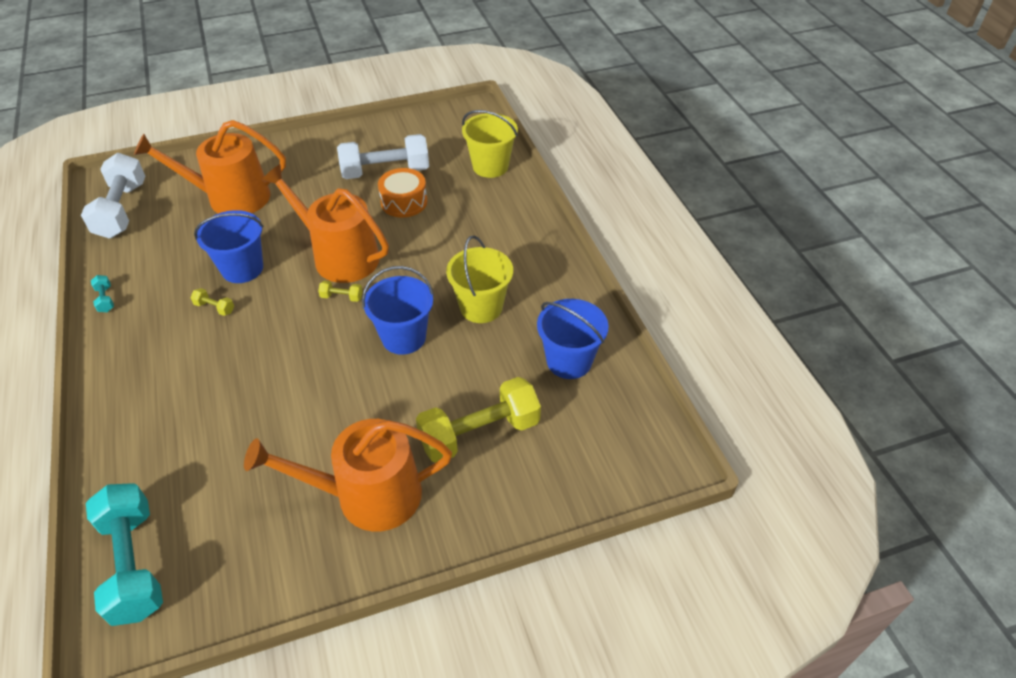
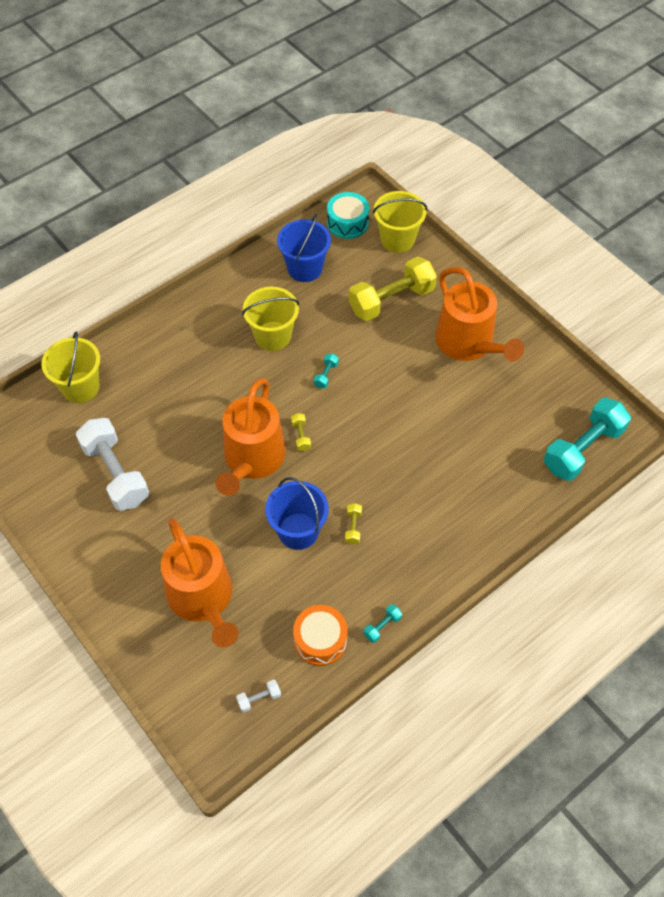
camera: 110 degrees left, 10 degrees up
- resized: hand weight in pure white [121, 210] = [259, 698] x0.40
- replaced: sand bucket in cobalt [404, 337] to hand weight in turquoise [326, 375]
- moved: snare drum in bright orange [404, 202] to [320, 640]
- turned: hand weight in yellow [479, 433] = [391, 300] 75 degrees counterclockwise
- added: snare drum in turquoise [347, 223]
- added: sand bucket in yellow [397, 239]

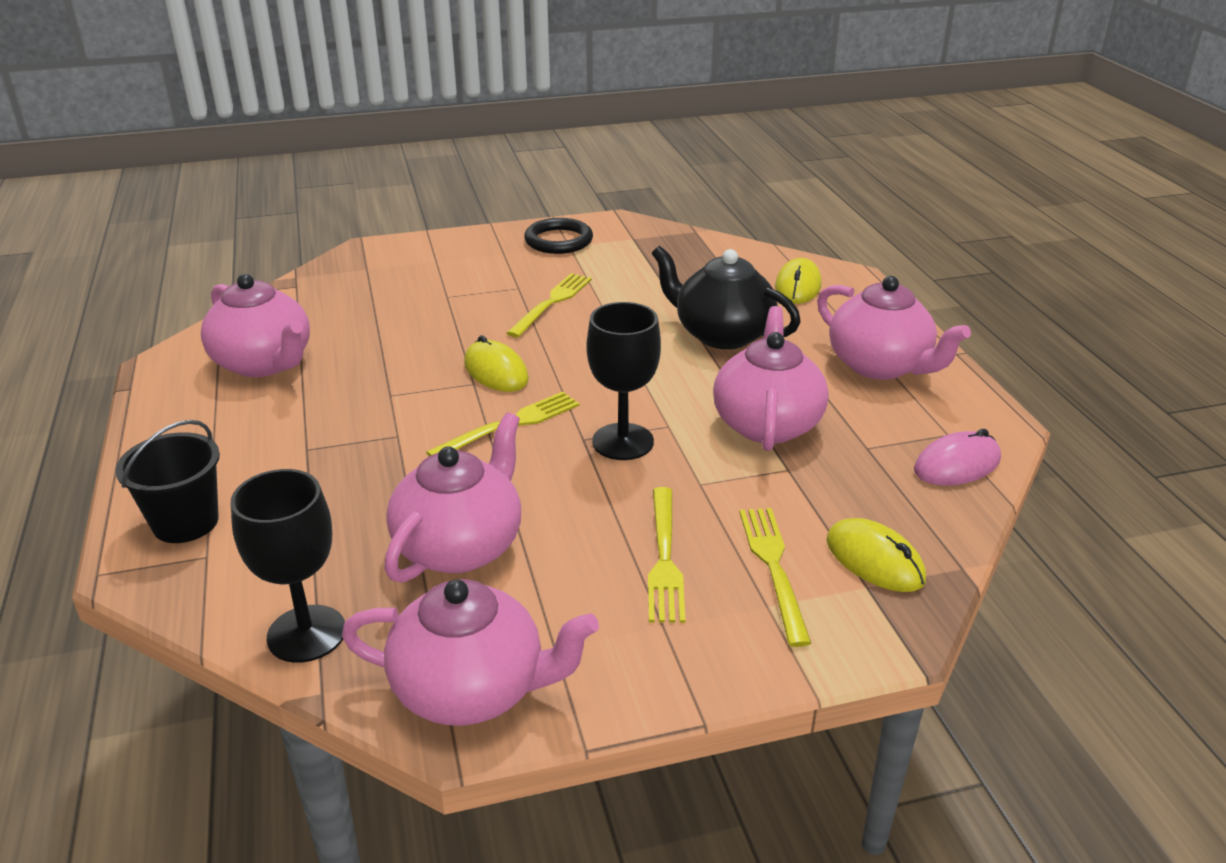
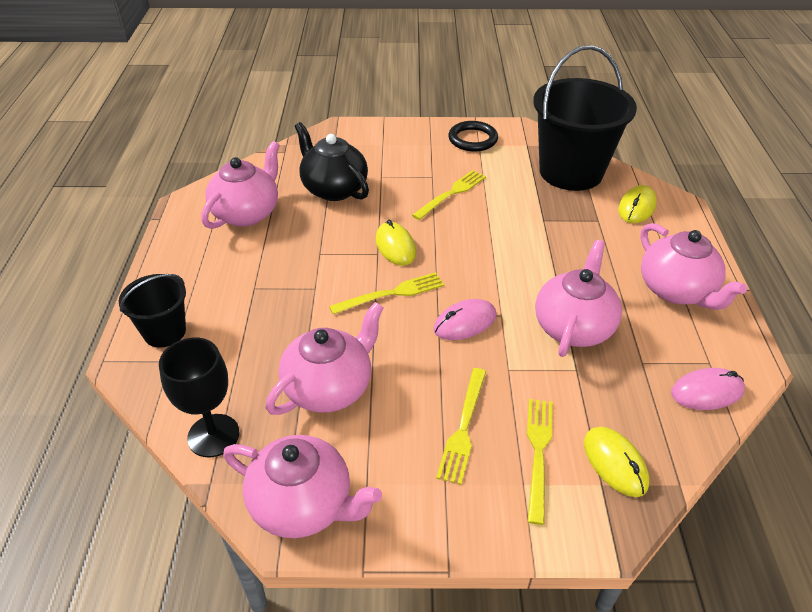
camera: 15 degrees right, 10 degrees up
- turned: china teapot in pink [264, 363] = [247, 213] 120 degrees counterclockwise
- replaced: chalice in black [623, 442] to computer mouse in pink [465, 323]
- moved: china teapot in black [721, 334] to [333, 189]
- added: sand bucket in black [570, 172]

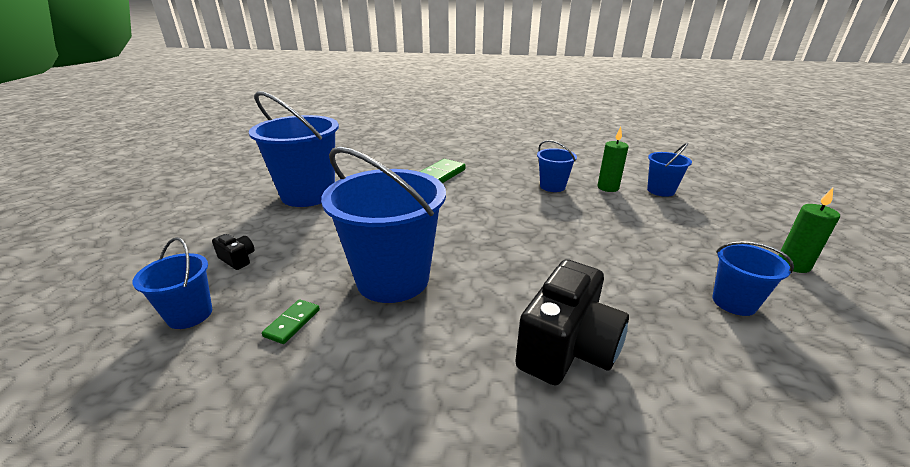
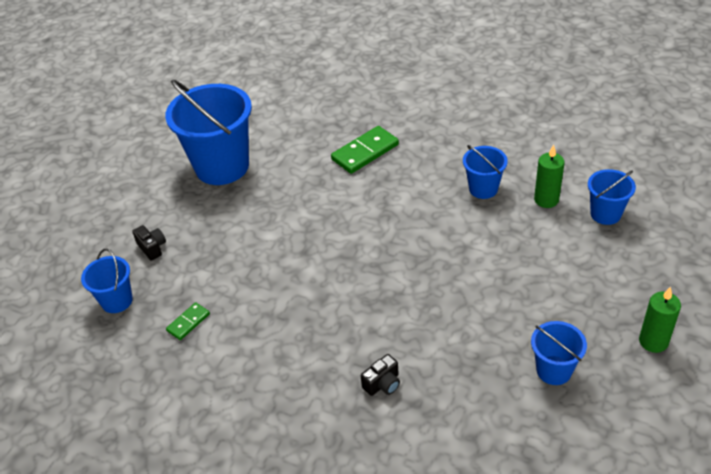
camera: 20 degrees right, 15 degrees up
- removed: sand bucket in cobalt [393, 279]
- resized: photo camera in black [567, 348] = [383, 384] x0.44

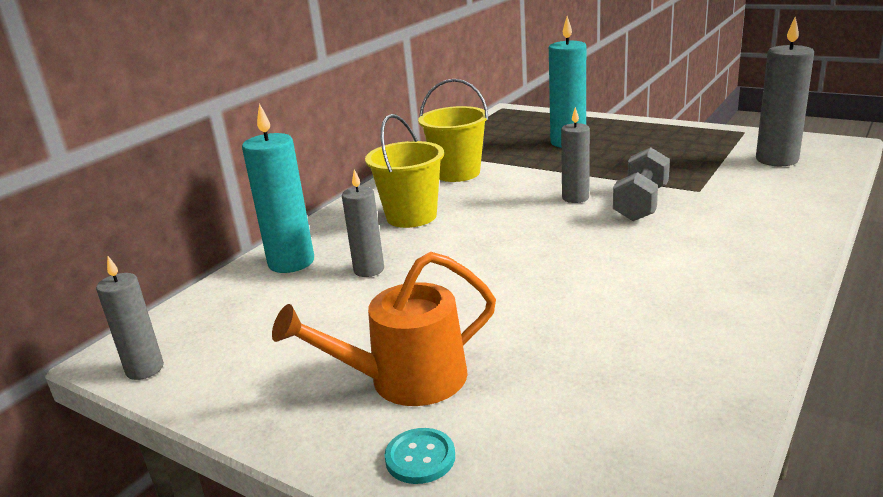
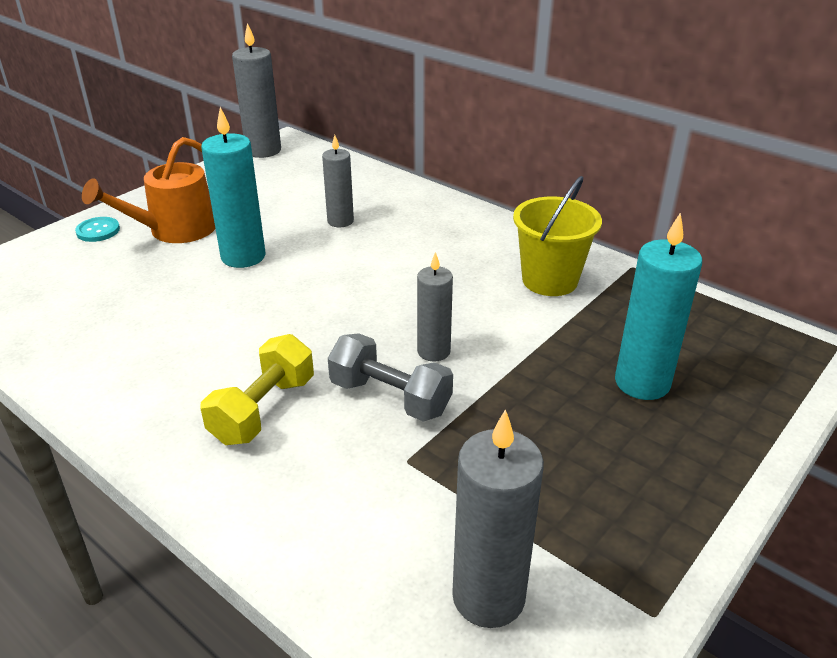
camera: 95 degrees right, 10 degrees up
- resized: candle in gray [145, 369] = [263, 150] x1.57
- moved: candle in turquoise [291, 262] to [243, 256]
- turned: watering can in bright orange [406, 380] = [175, 230] 120 degrees counterclockwise
- removed: sand bucket in yellow [411, 216]
- added: hand weight in yellow [263, 410]

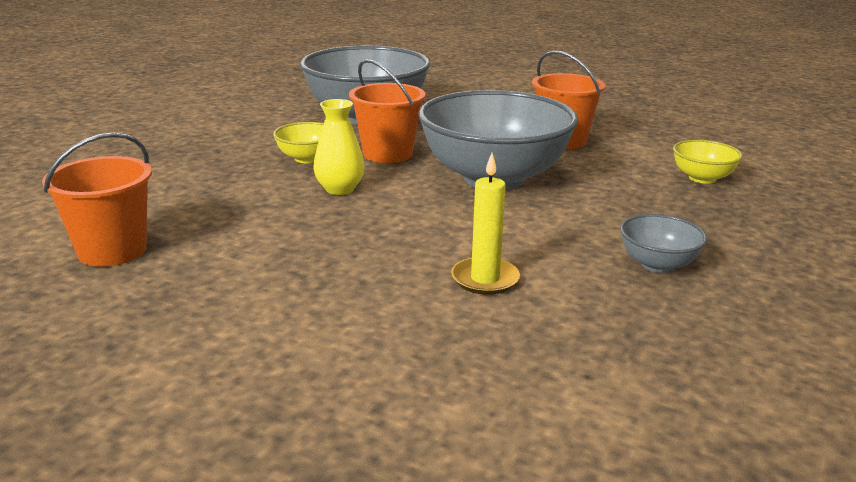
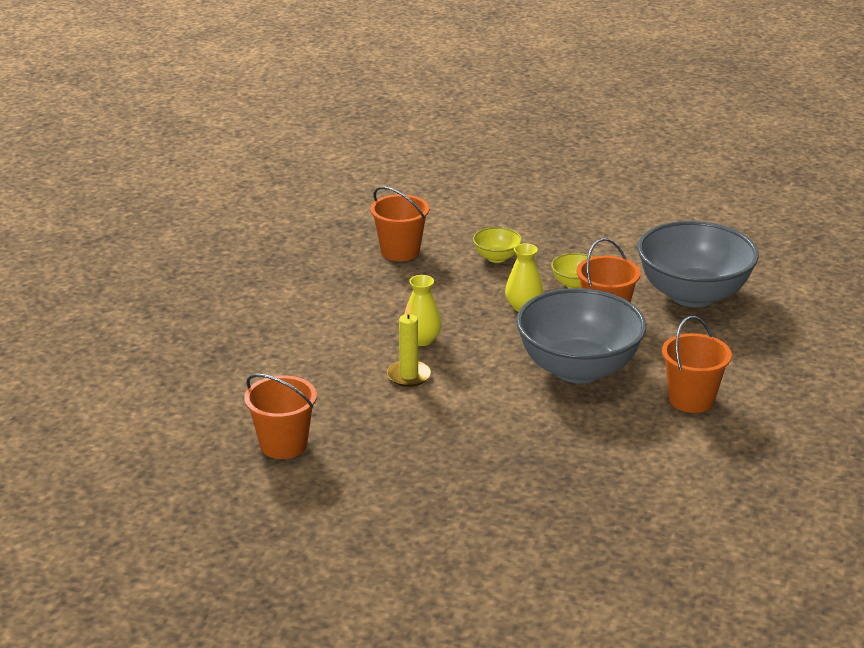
camera: 80 degrees right, 5 degrees up
- removed: bowl in gray [657, 264]
- moved: bowl in yellow [702, 178] to [496, 257]
- added: sand bucket in bright orange [283, 444]
- added: vase in yellow [421, 340]

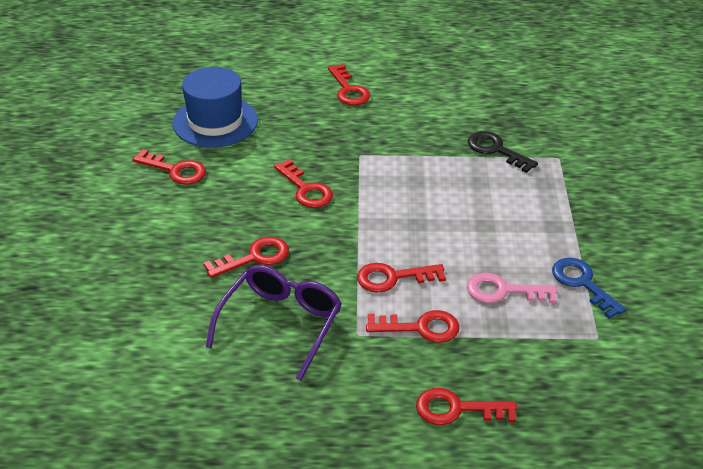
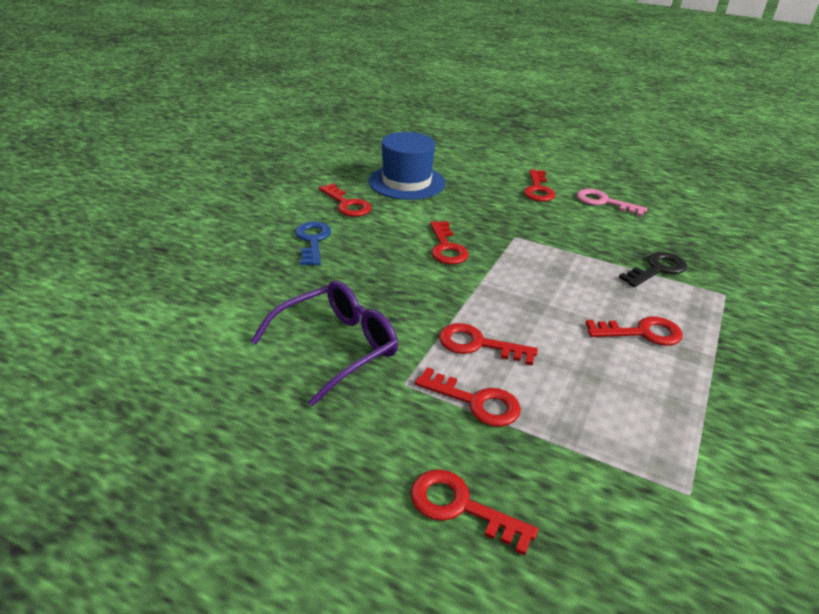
camera: 25 degrees right, 5 degrees down
- moved: key in red [254, 257] to [641, 333]
- moved: key in pink [503, 291] to [604, 202]
- turned: key in black [496, 150] = [657, 269] 75 degrees clockwise
- moved: key in cobalt [582, 284] to [312, 241]

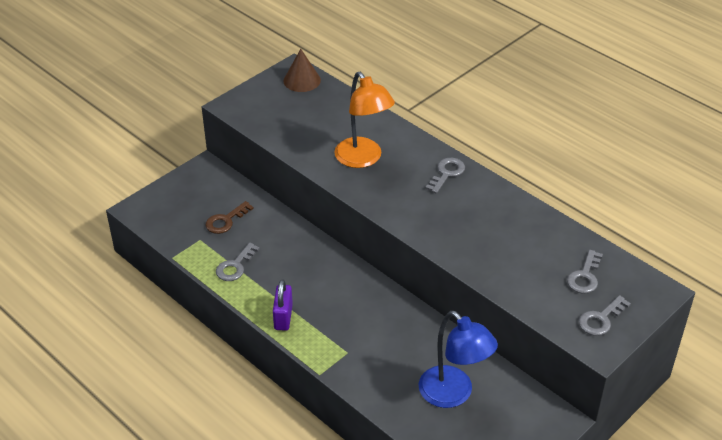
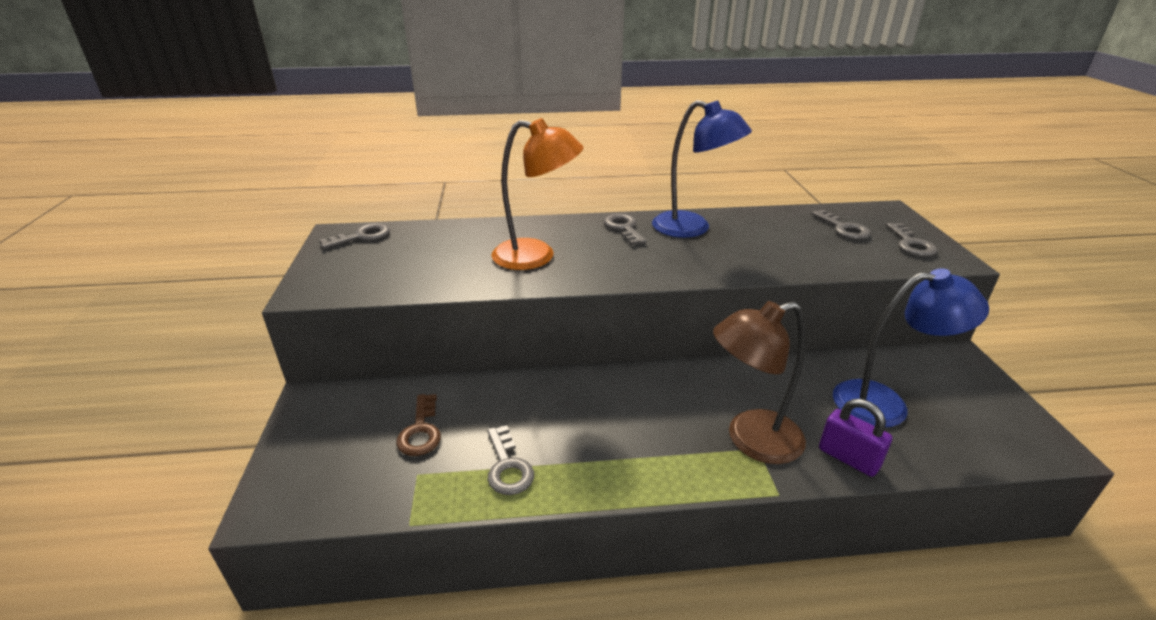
camera: 50 degrees left, 10 degrees down
- moved: padlock in purple [283, 317] to [848, 458]
- replaced: solid cone in dark brown [302, 80] to key in gray [362, 236]
- added: reading lamp in cobalt [692, 228]
- added: reading lamp in dark brown [751, 440]

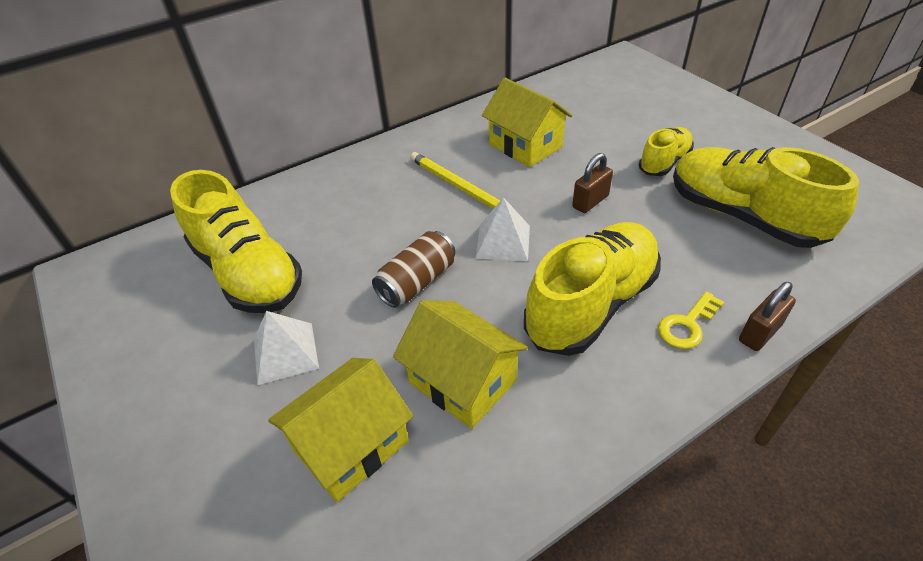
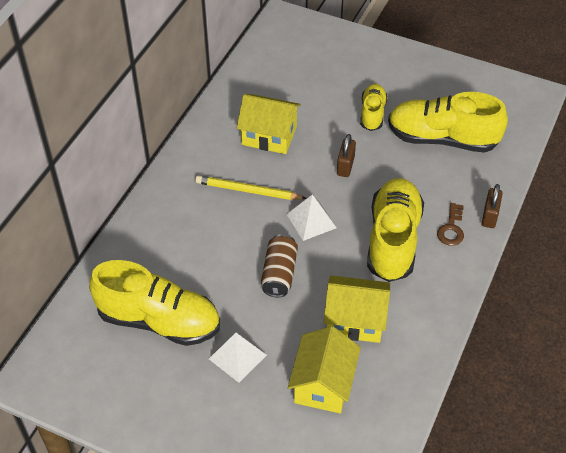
camera: 35 degrees left, 5 degrees up
- recoloured: key in yellow [687, 325] to key in dark brown [451, 229]

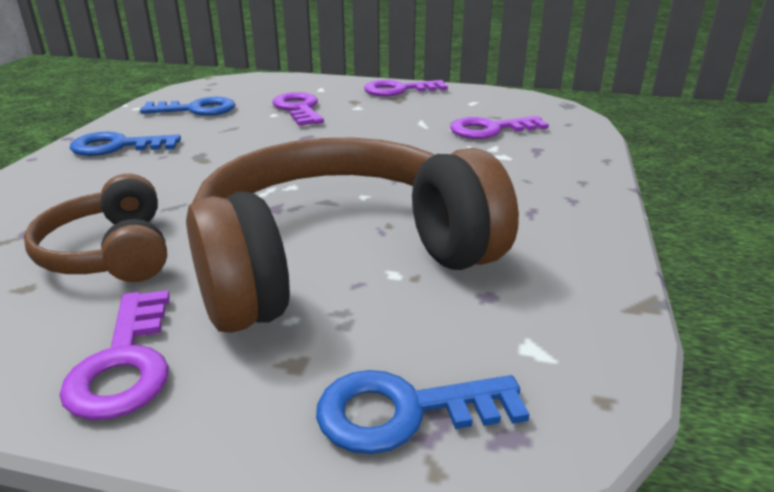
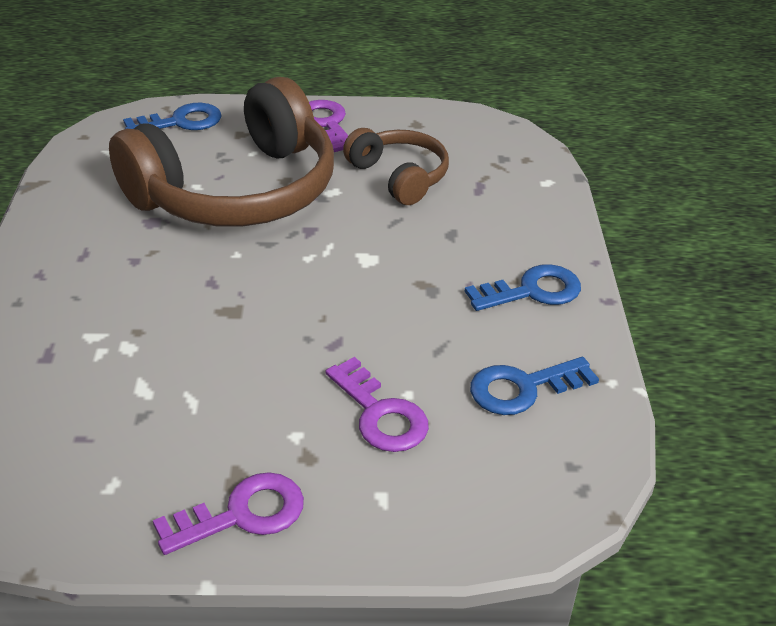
camera: 165 degrees right, 10 degrees up
- removed: key in purple [490, 130]

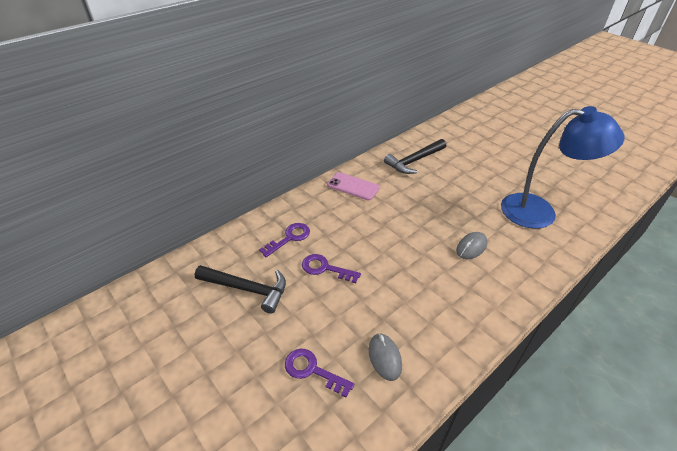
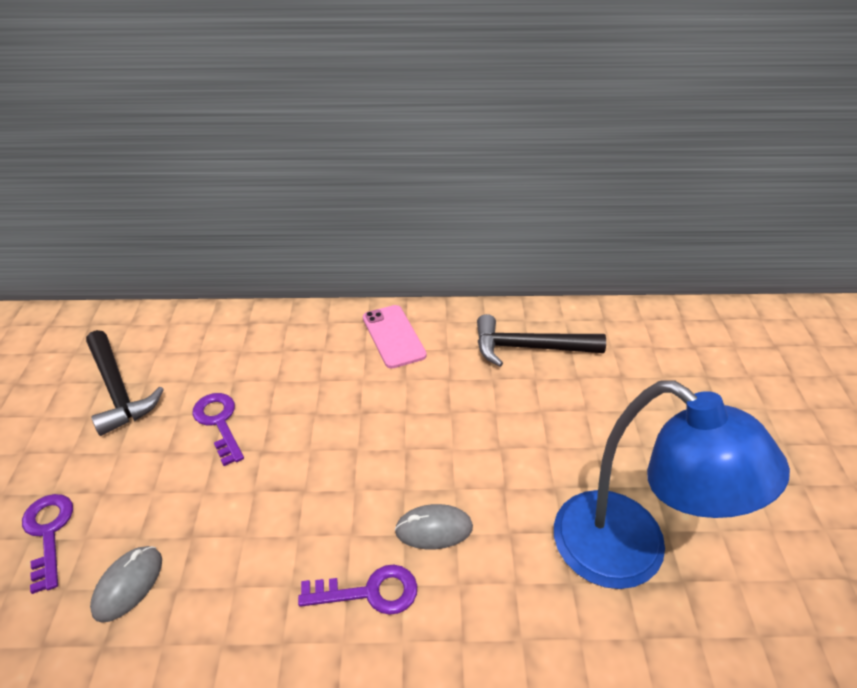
camera: 40 degrees right, 0 degrees up
- moved: key in purple [289, 238] to [370, 592]

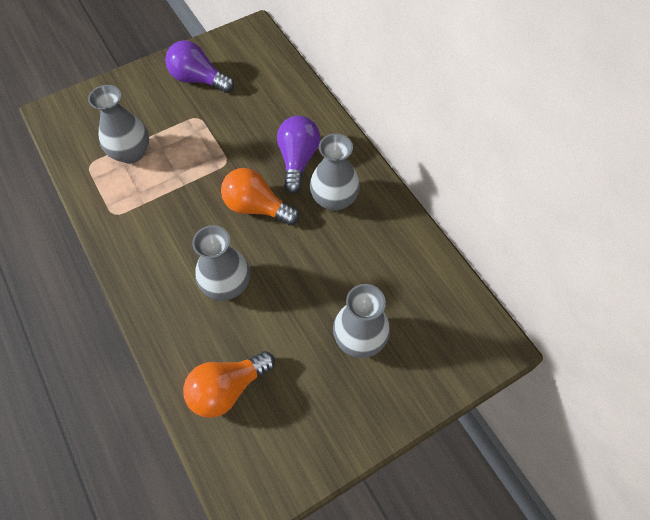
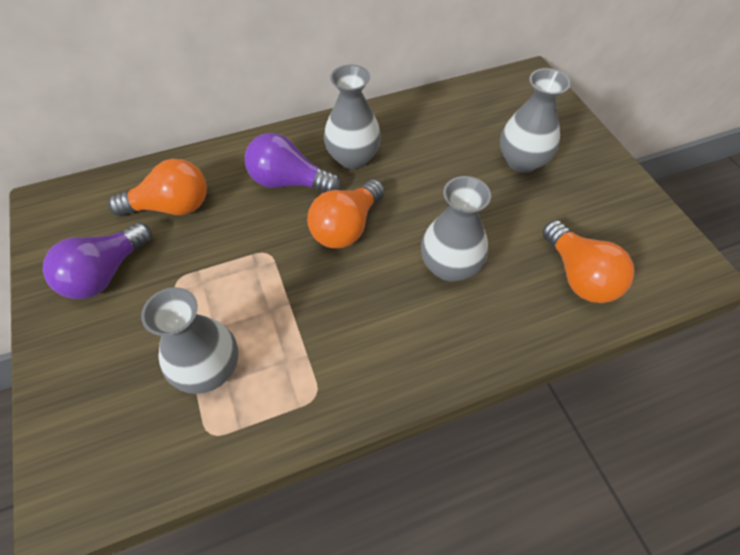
camera: 80 degrees left, 5 degrees down
- added: lightbulb in bright orange [171, 207]

